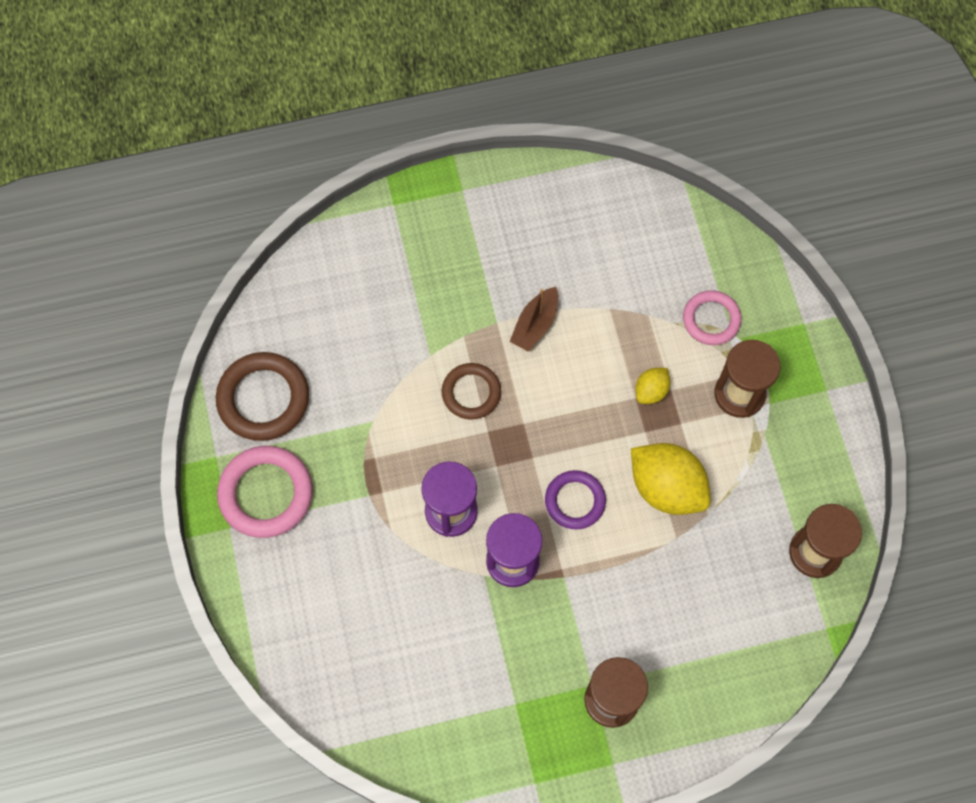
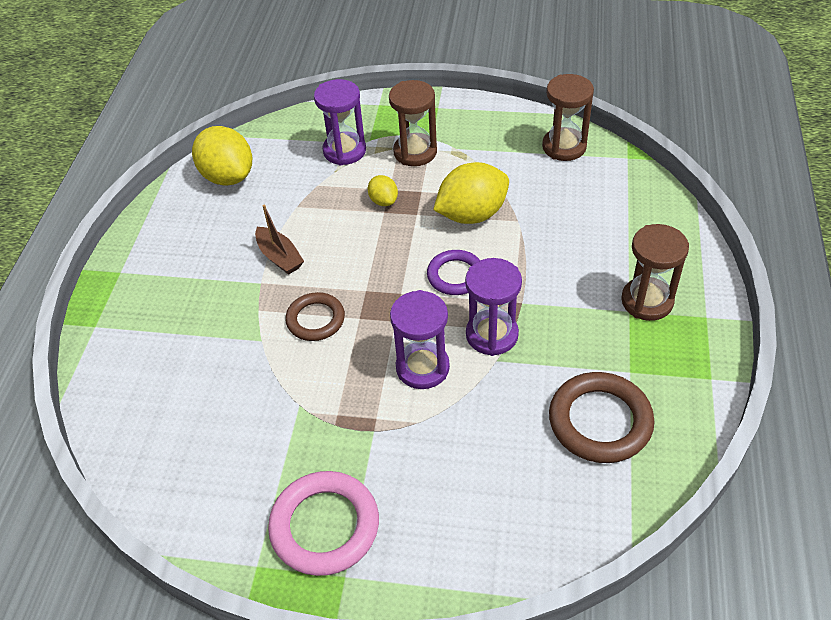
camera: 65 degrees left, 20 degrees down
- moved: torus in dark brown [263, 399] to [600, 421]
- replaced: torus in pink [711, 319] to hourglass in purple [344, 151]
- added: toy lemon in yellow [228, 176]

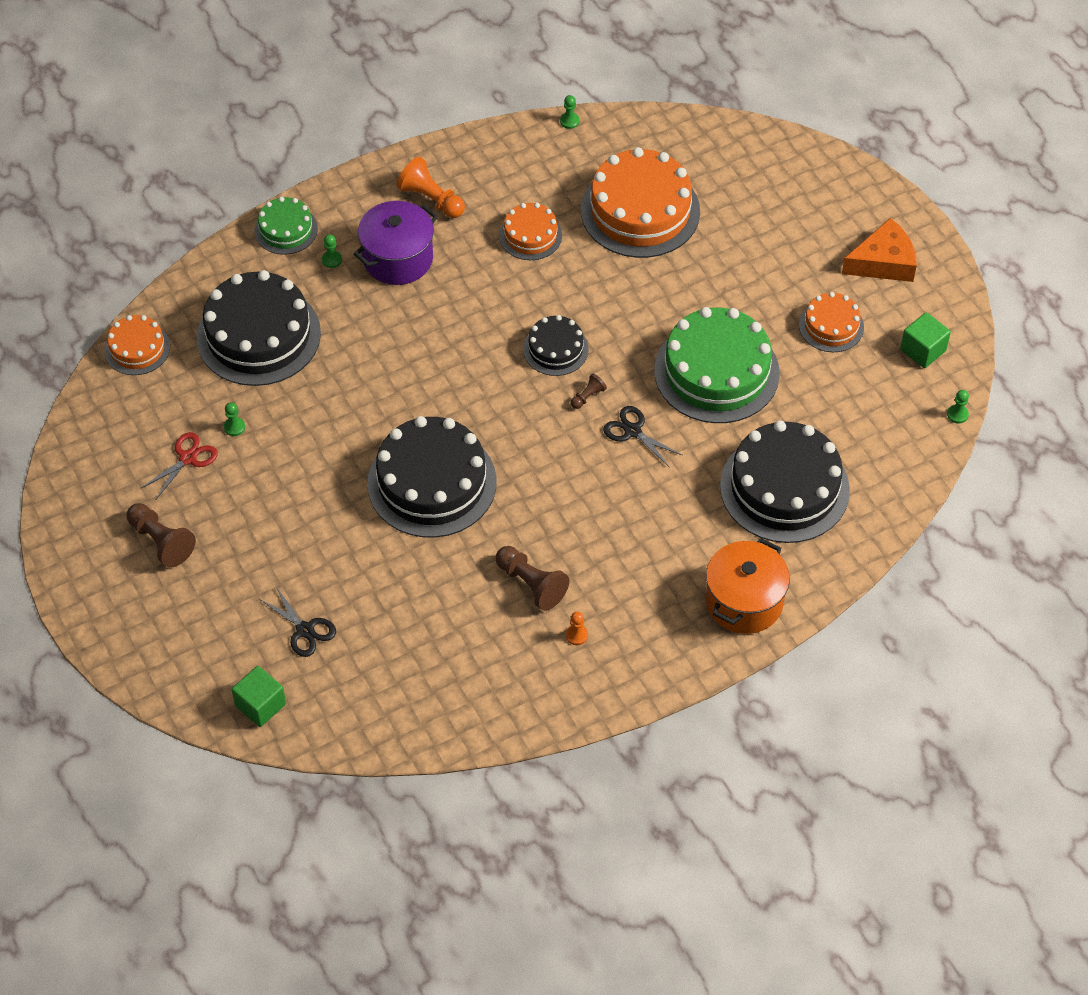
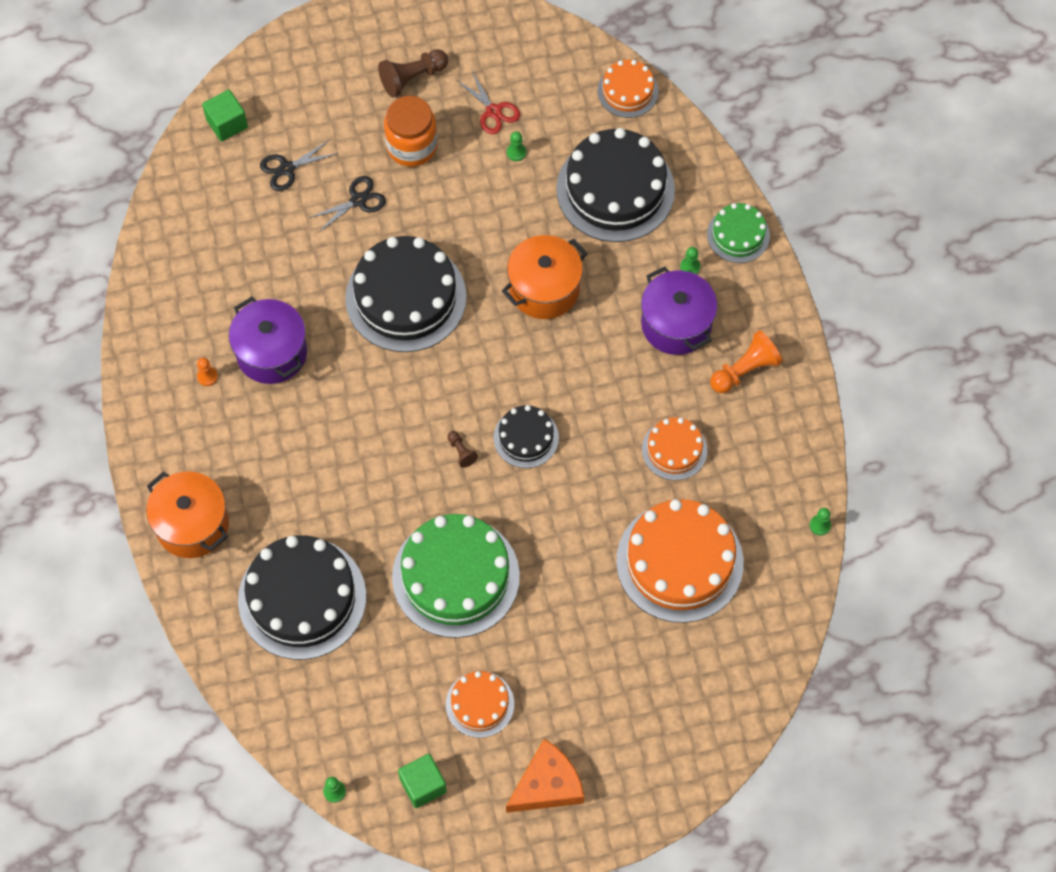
camera: 105 degrees right, 10 degrees up
- replaced: pawn in dark brown [531, 584] to stockpot in purple [272, 353]
- moved: pair of scissors in black [633, 431] to [358, 200]
- turned: cheese wedge in bright orange [883, 262] = [547, 785] 120 degrees counterclockwise
- added: jar in bright orange [412, 146]
- added: stockpot in bright orange [544, 289]

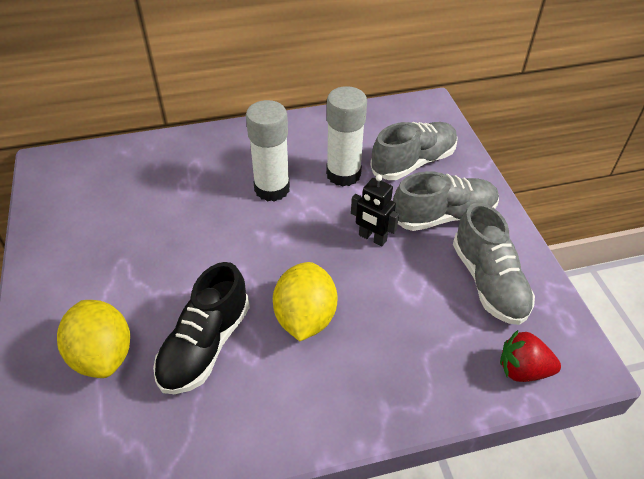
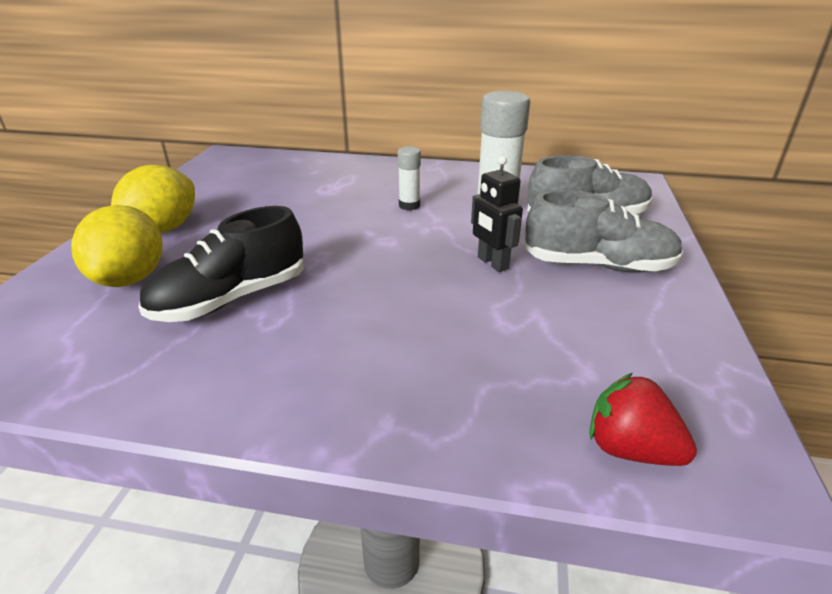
camera: 25 degrees right, 15 degrees down
- resized: stick of glue in pure white [272, 189] = [409, 205] x0.53
- moved: toy lemon in yellow [305, 317] to [163, 229]
- removed: lace-up shoe in gray [488, 282]

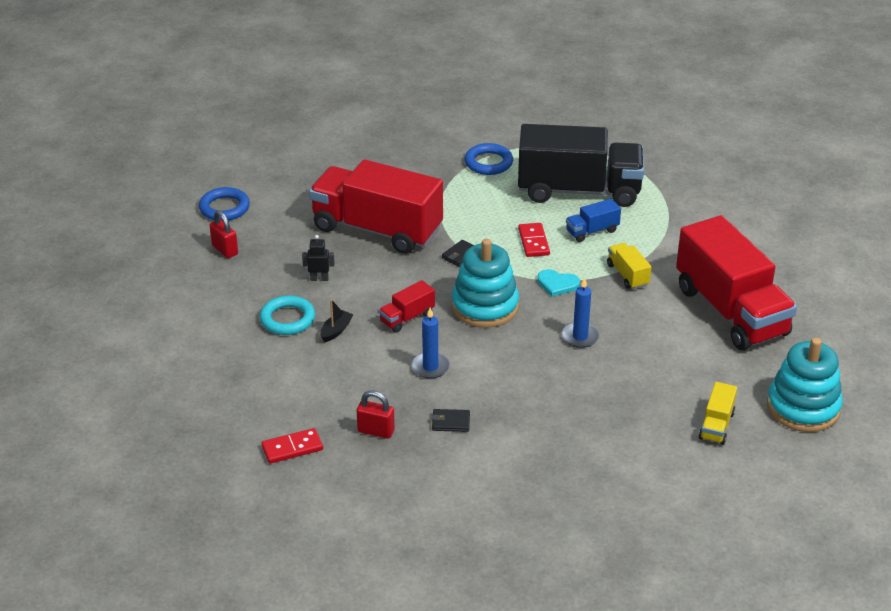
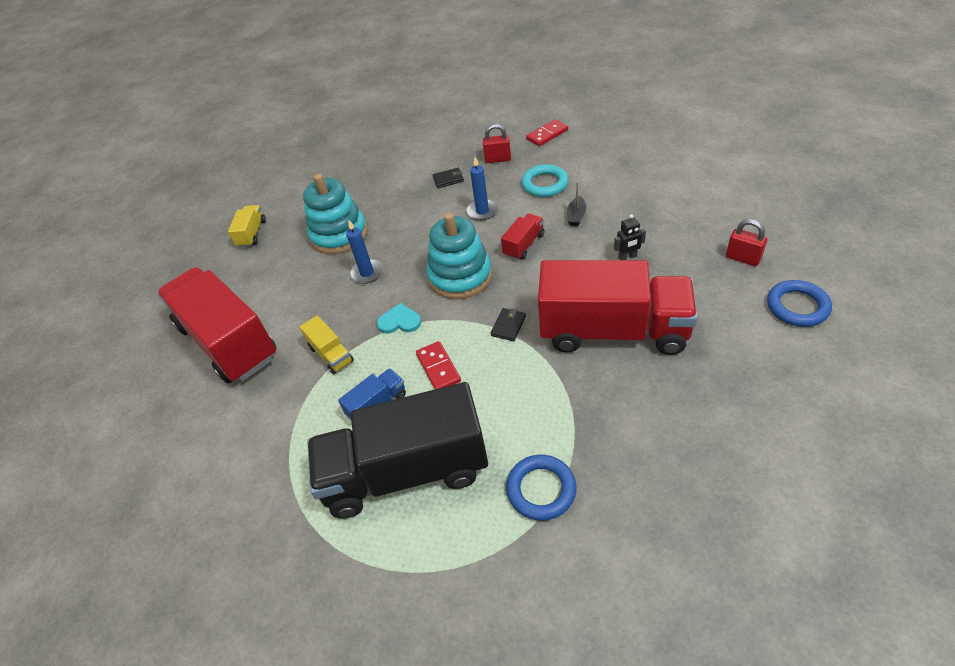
camera: 170 degrees right, 10 degrees up
- moved: torus in turquoise [287, 319] to [545, 184]
- moved: stacking rings in turquoise [803, 407] to [339, 235]

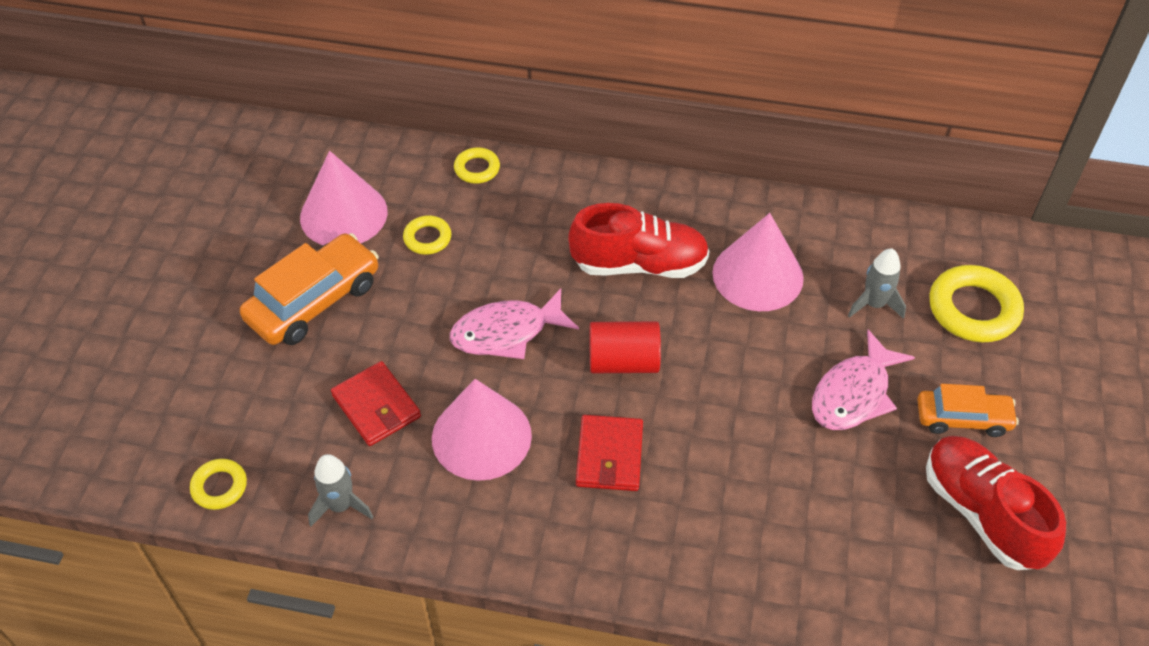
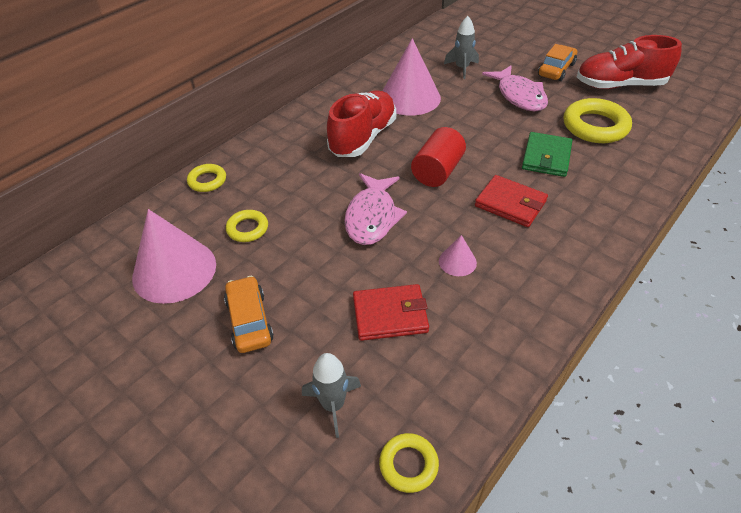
camera: 60 degrees left, 5 degrees down
- resized: automobile in bright orange [314, 301] = [249, 321] x0.63
- moved: toy rocket in gray [340, 506] to [333, 405]
- resized: solid cone in pink [481, 436] = [457, 261] x0.46
- moved: torus in yellow [973, 309] to [595, 126]
- added: card wallet in leaf-green [546, 157]

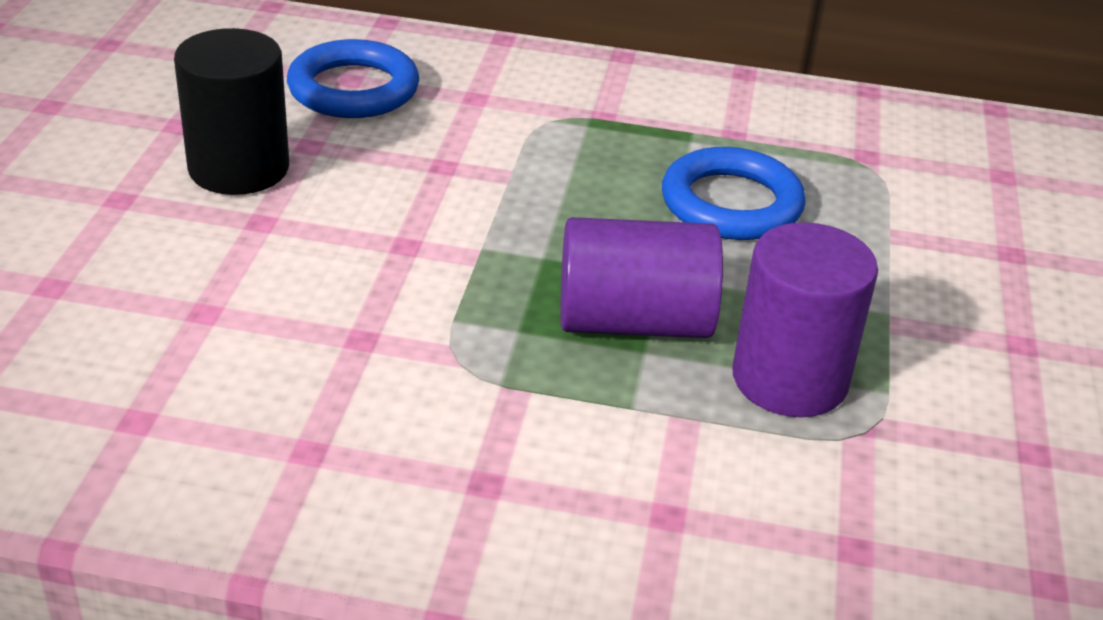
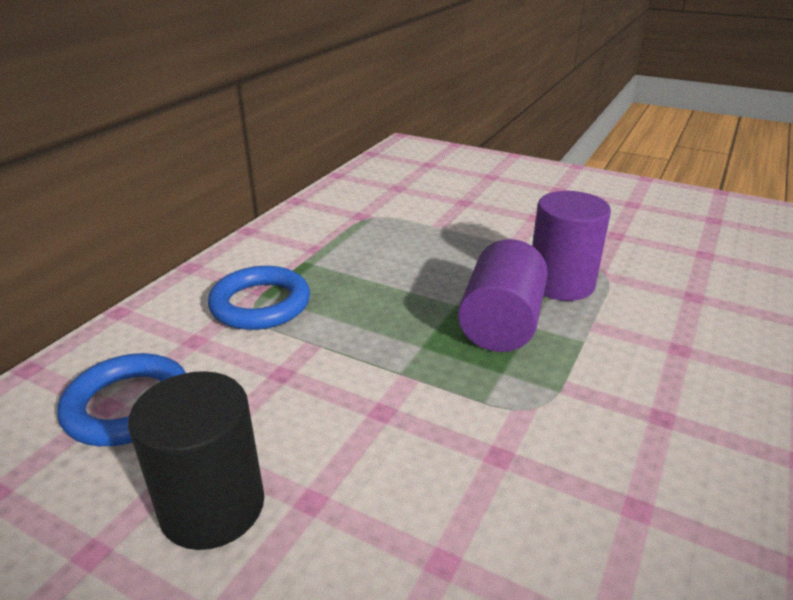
camera: 70 degrees left, 5 degrees down
- moved: torus in cobalt [731, 203] to [260, 304]

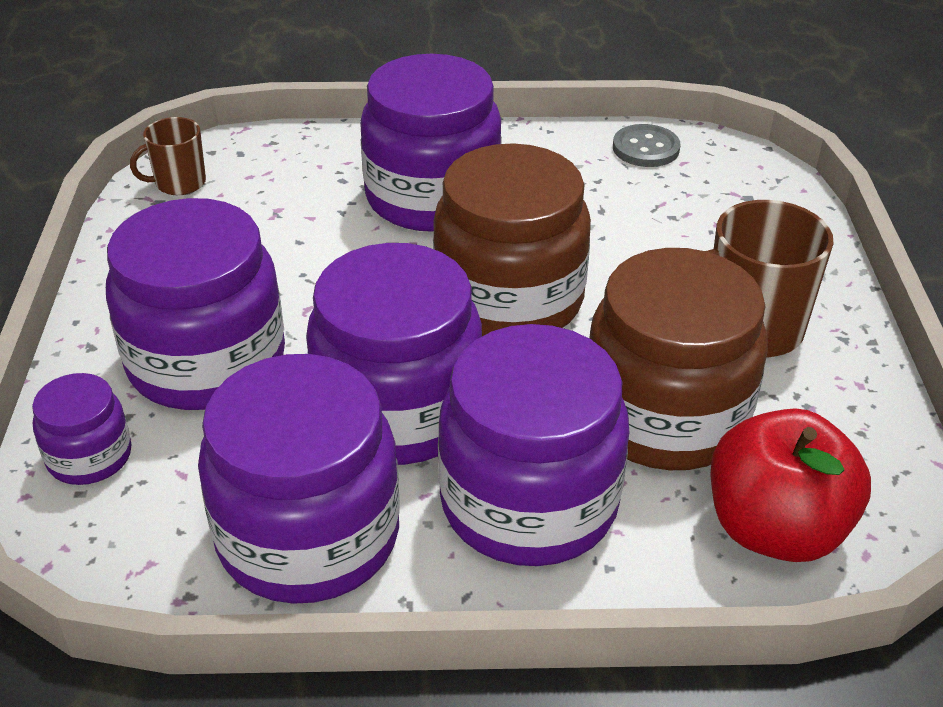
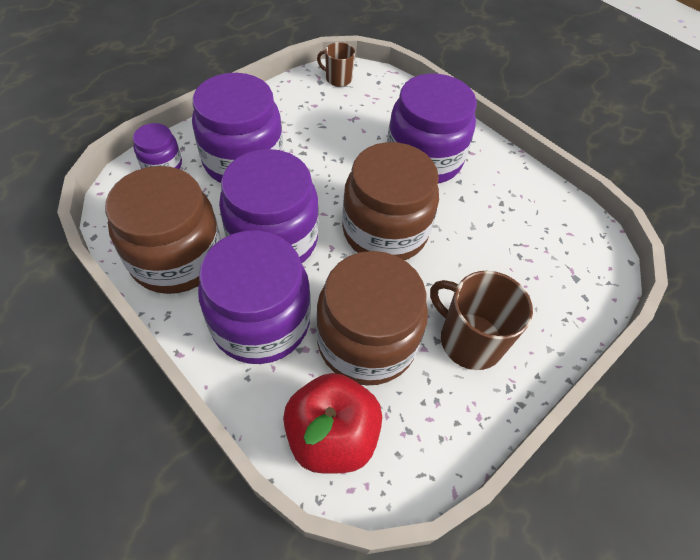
camera: 45 degrees right, 15 degrees up
- recoloured: jar in purple [308, 536] to jar in dark brown [177, 258]
- removed: button in gray [645, 148]

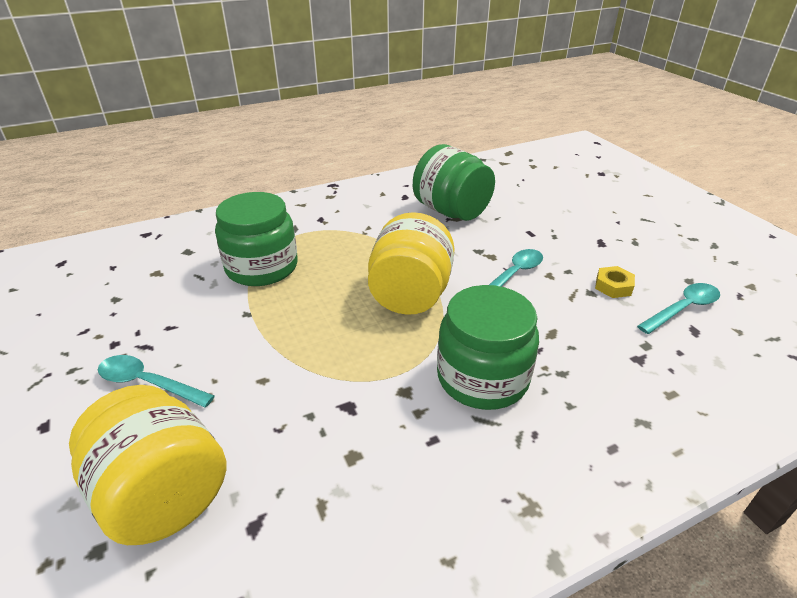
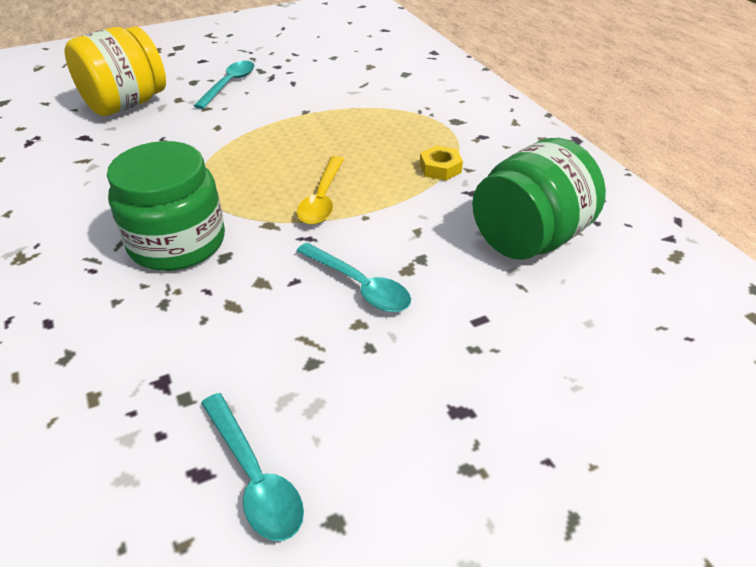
camera: 90 degrees right, 5 degrees up
- removed: jar in leaf-green [262, 267]
- replaced: jar in yellow [410, 295] to tablespoon in yellow [322, 199]
- moved: nut in yellow [613, 286] to [440, 168]

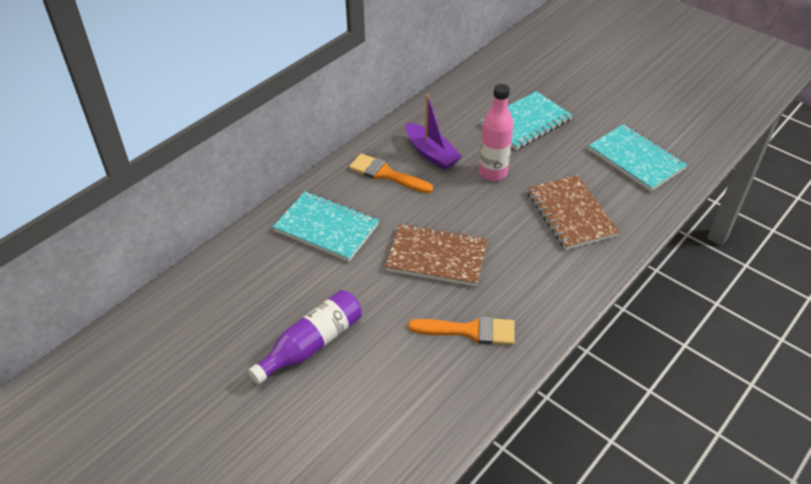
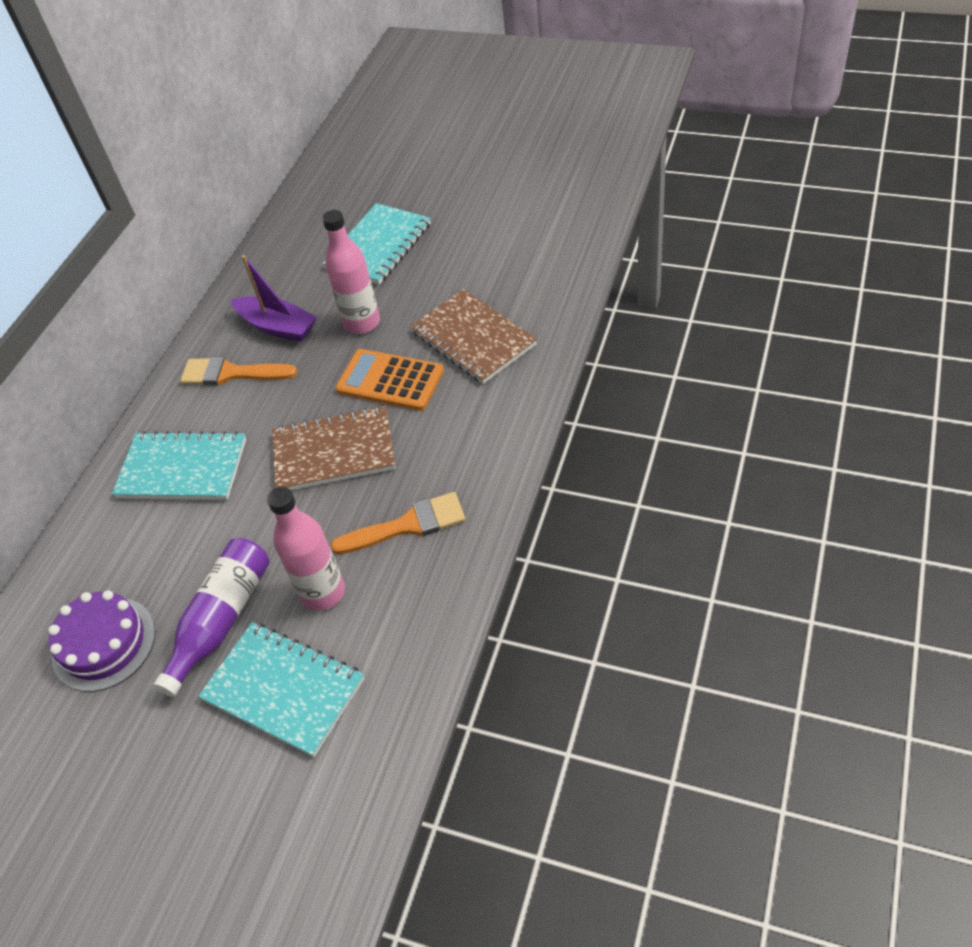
camera: 15 degrees left, 5 degrees up
- moved: notepad in turquoise [635, 159] to [283, 690]
- added: layer cake in purple [104, 643]
- added: flask in pink [323, 592]
- added: adding machine in bright orange [390, 380]

